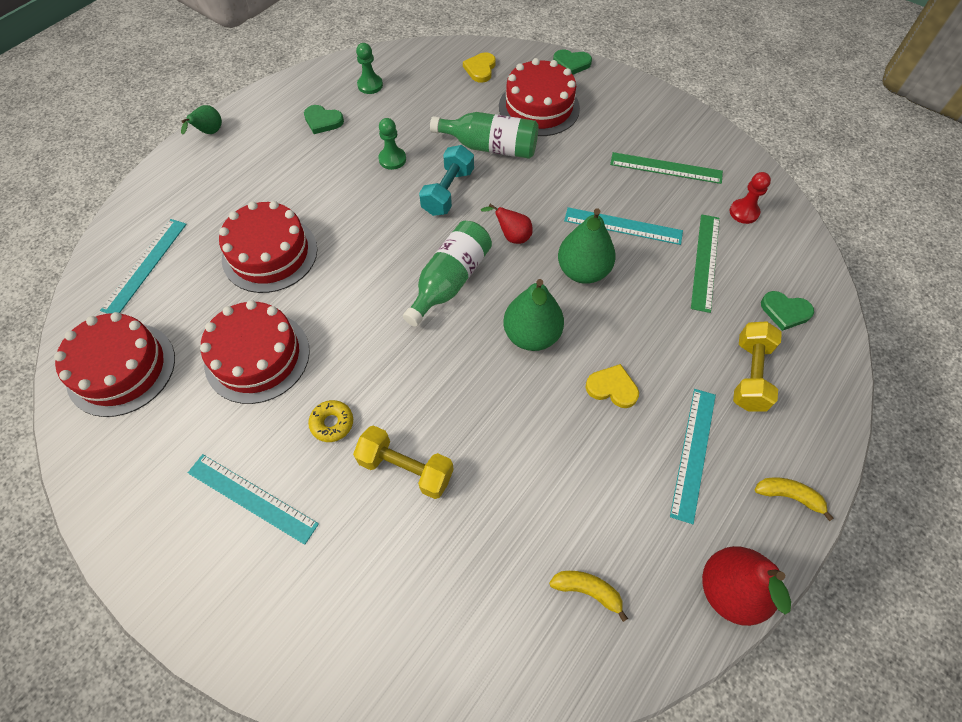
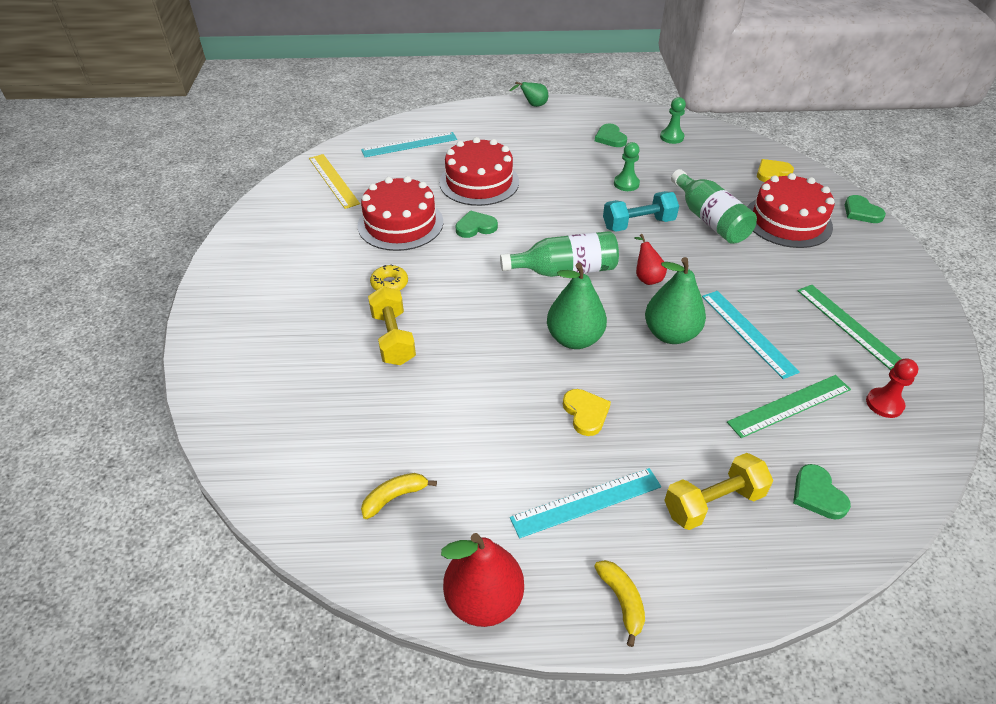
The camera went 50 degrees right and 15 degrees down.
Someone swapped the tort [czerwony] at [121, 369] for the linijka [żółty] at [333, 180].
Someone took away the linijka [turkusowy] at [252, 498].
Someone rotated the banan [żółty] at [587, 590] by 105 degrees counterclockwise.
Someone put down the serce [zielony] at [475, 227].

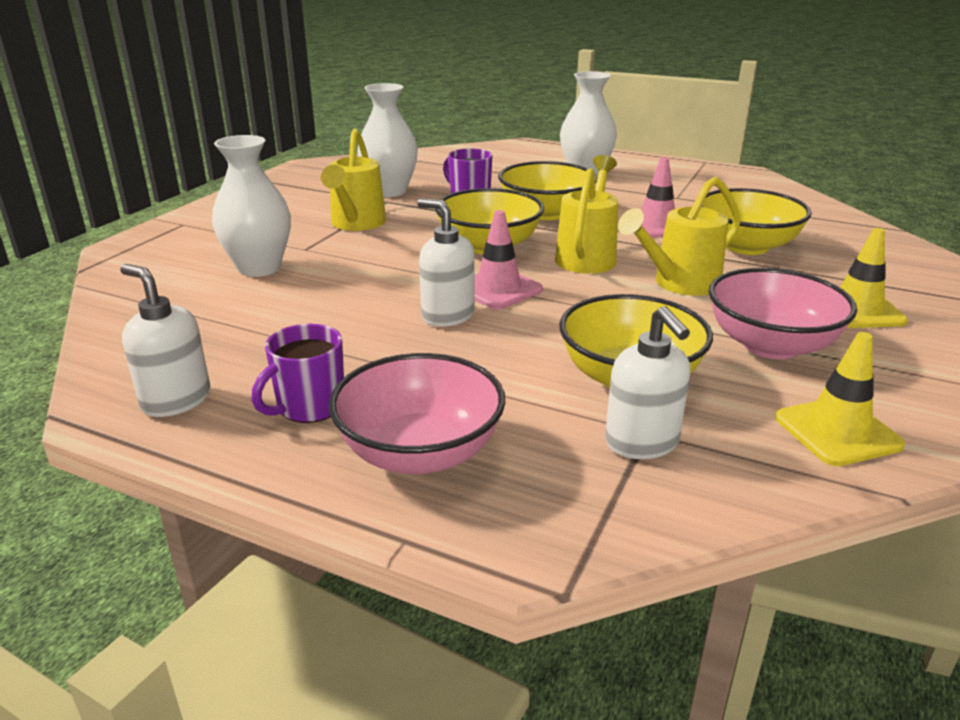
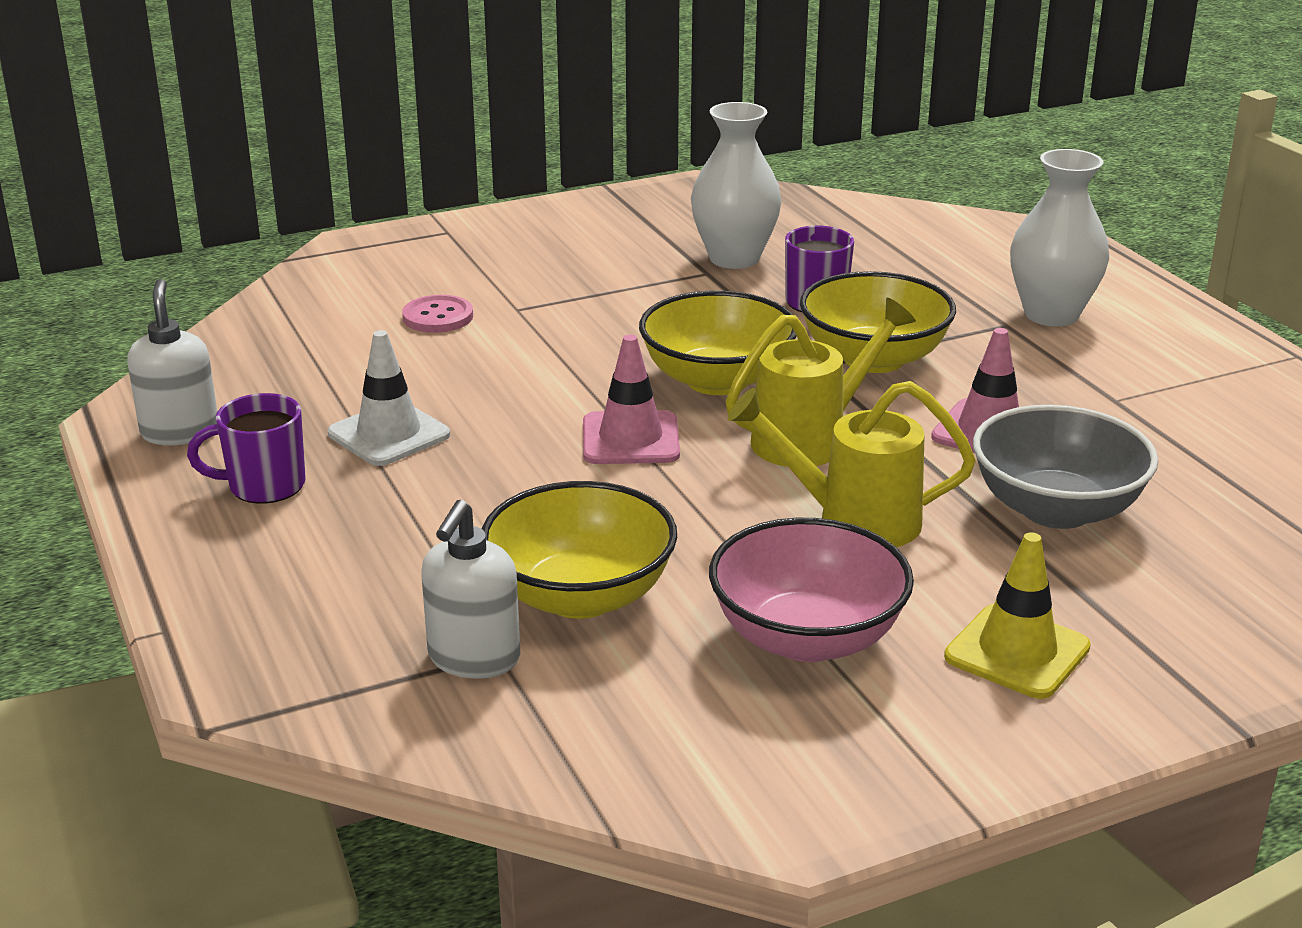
The camera went 40 degrees right and 0 degrees up.
Someone took away the konewka [żółty] at [356, 224].
Someone swapped the wazon [biały] at [259, 268] for the guzik [różowy] at [438, 317].
Someone repainted the miska [żółty] at [746, 246], which became the miska [szary] at [1056, 509].
Someone took away the dozownik mydła [biały] at [447, 315].
Someone took away the pachołek [żółty] at [837, 431].
Someone took away the miska [różowy] at [420, 453].
Someone put down the pachołek [biały] at [389, 434].

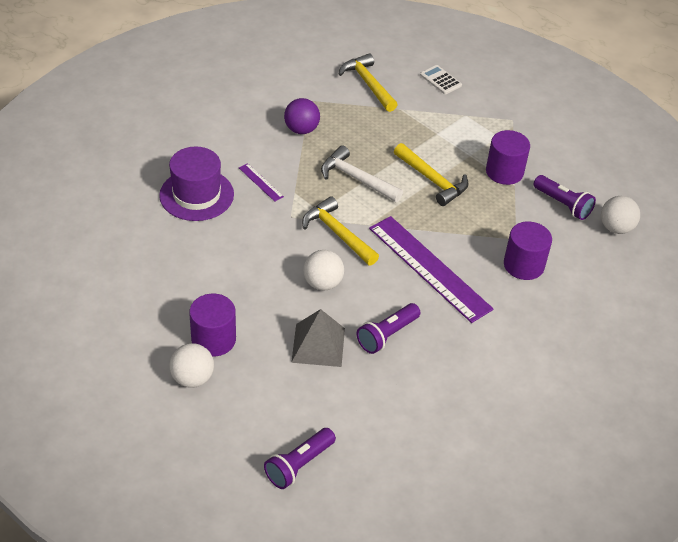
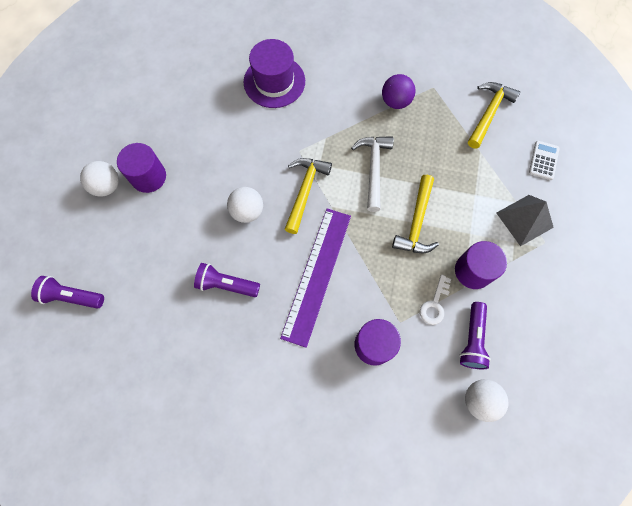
The camera went 60 degrees right and 25 degrees up.
Someone took away the linijka [fioletowy] at [261, 182].
Someone carried the piramida [szary] from [318, 345] to [524, 220].
Someone put down the klucz [biały] at [434, 304].

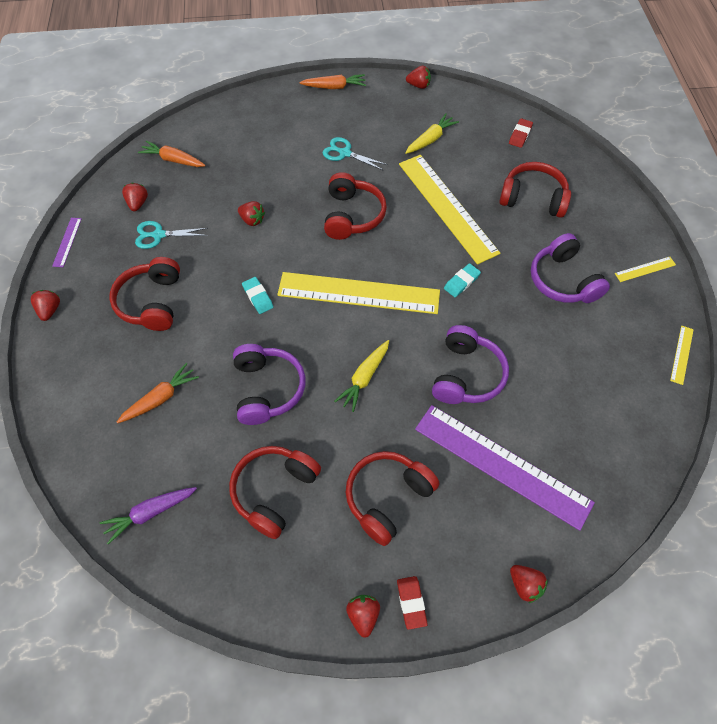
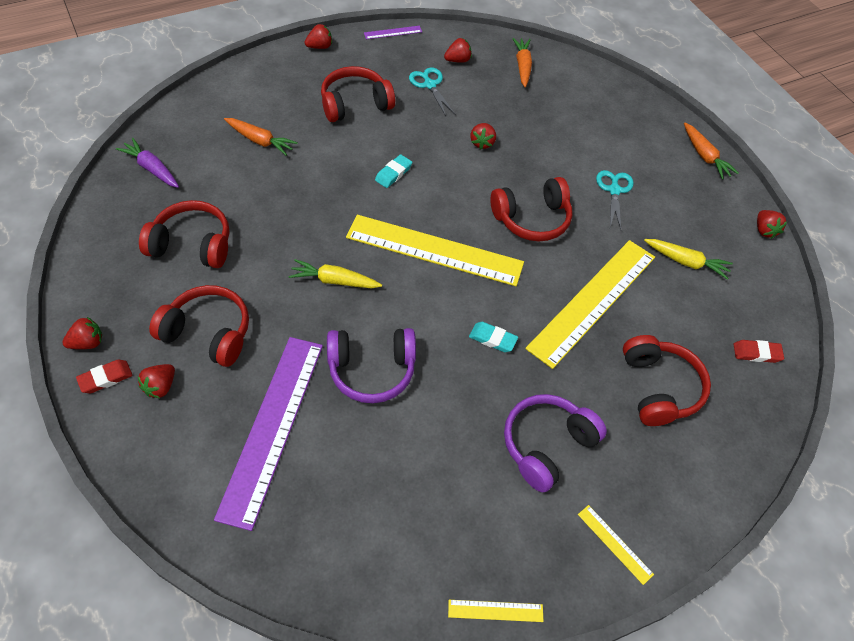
The camera went 65 degrees right and 5 degrees down.
Someone rotated the linijka [żółty] at [358, 293] by 60 degrees counterclockwise.
Someone took away the słuchawki [fioletowy] at [267, 389].
Someone carried the truskawka [czerwony] from [525, 585] to [160, 387].

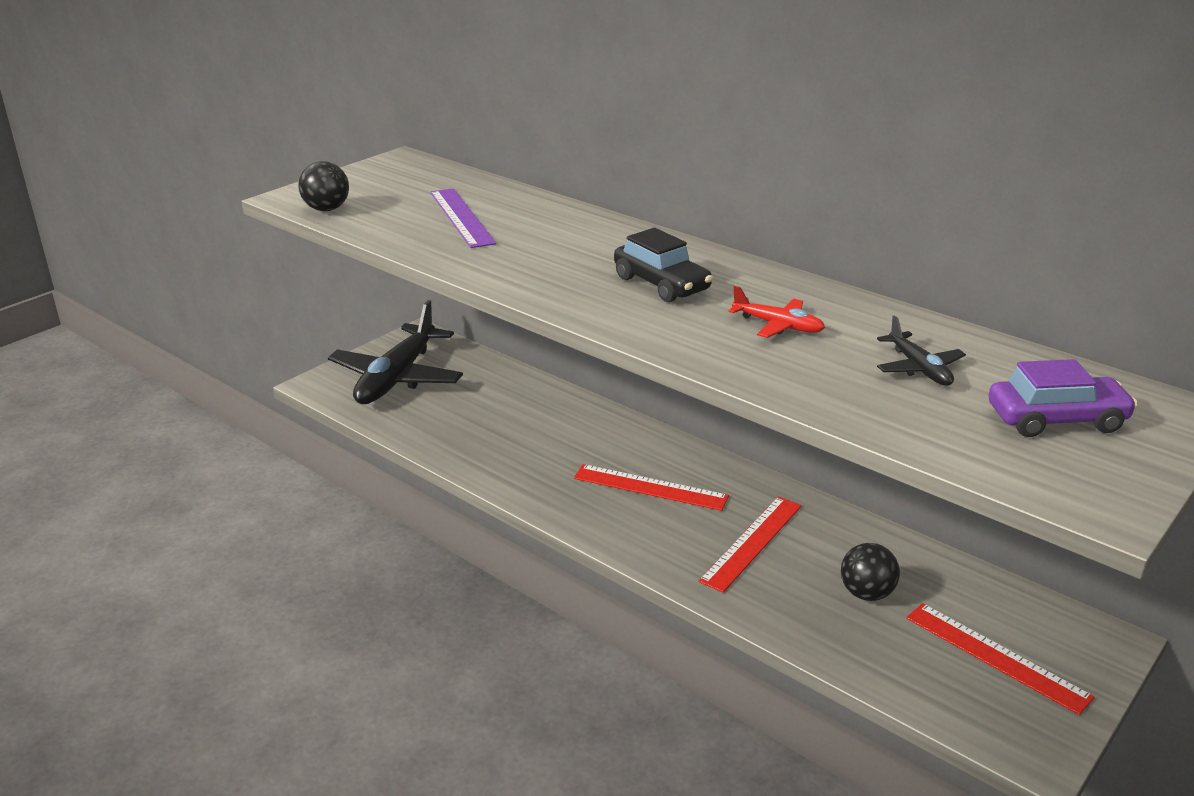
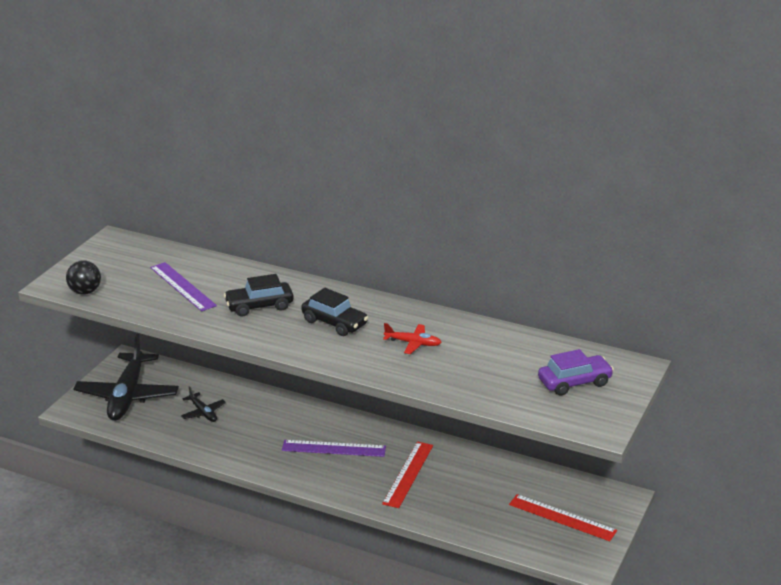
The camera went 15 degrees left and 0 degrees up.
Someone carried the samolot [czarny] from [919, 368] to [203, 412].
Someone repainted the linijka [czerwony] at [650, 487], which became the linijka [fioletowy] at [334, 448].
Someone took away the piłka [czarny] at [866, 593].
Someone put down the samochód [czarny] at [259, 306].

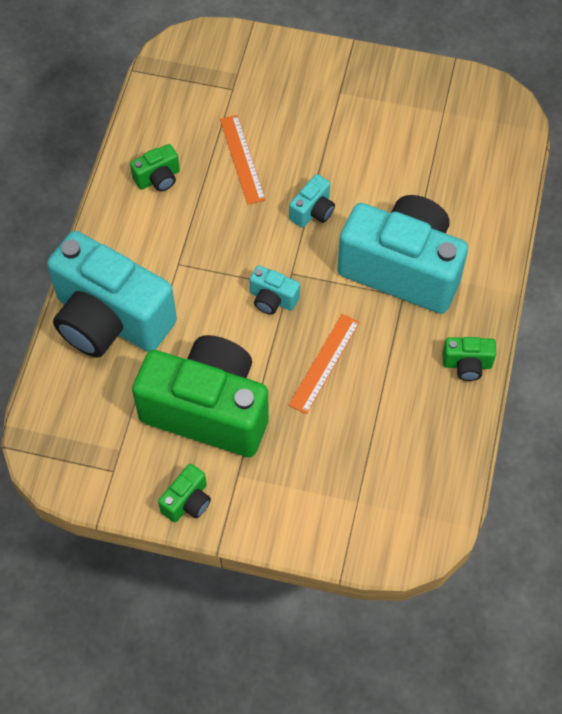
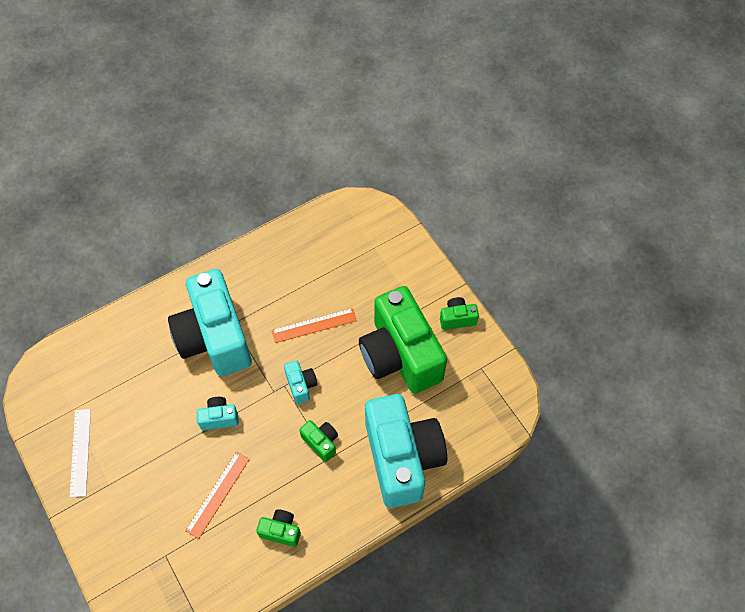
The camera went 135 degrees left and 0 degrees up.
Someone carried the aparat fotograficzny [zielony] from [467, 364] to [321, 442].
Someone put down the linijka [biały] at [80, 452].

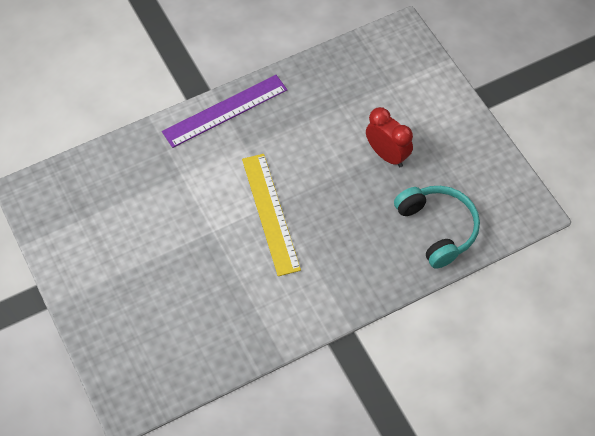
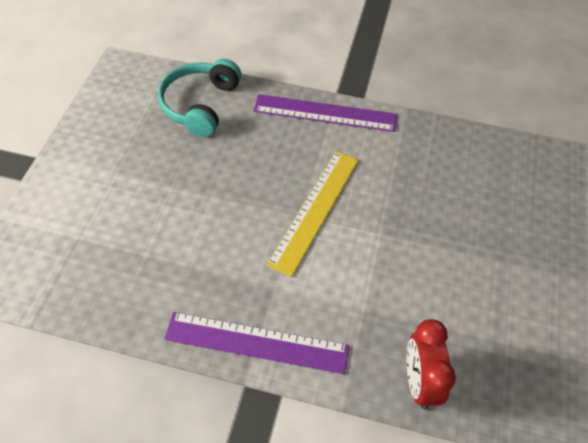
The camera went 140 degrees left and 5 degrees down.
Someone carried the budzik [czerwony] from [387, 155] to [419, 382].
Someone put down the linijka [fioletowy] at [325, 113].

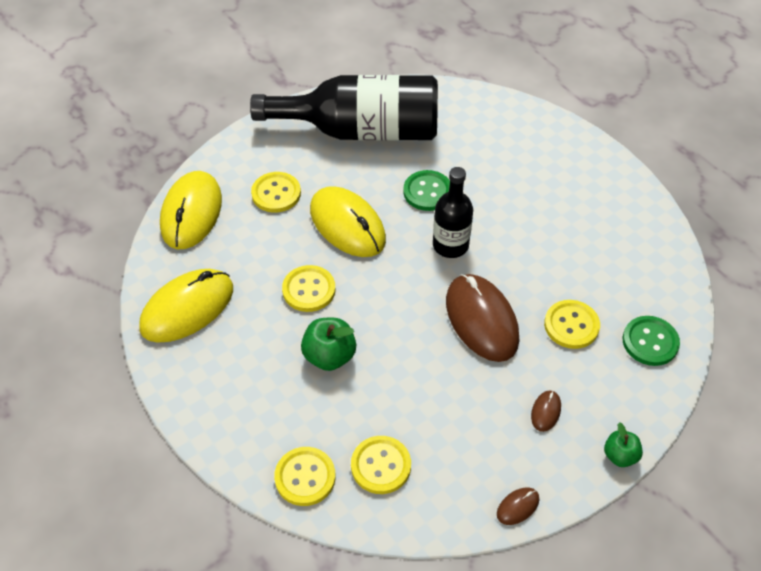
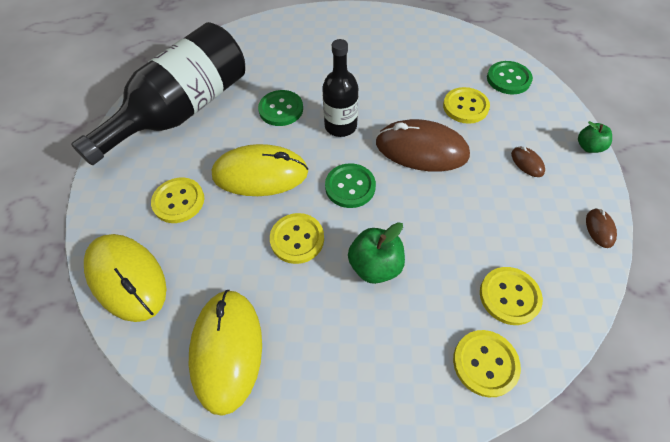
The camera went 50 degrees left and 5 degrees up.
Someone put down the guzik [zielony] at [350, 187].

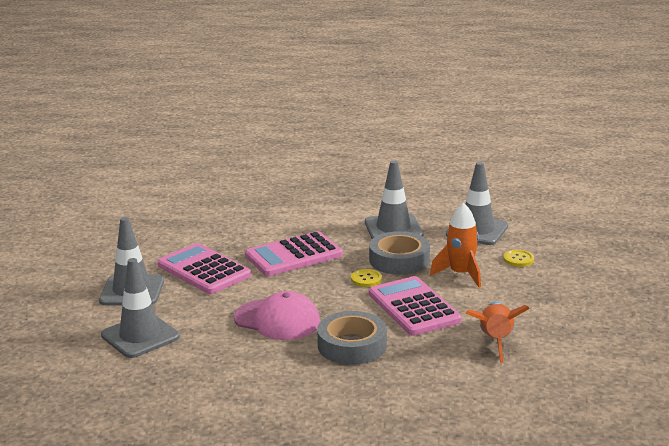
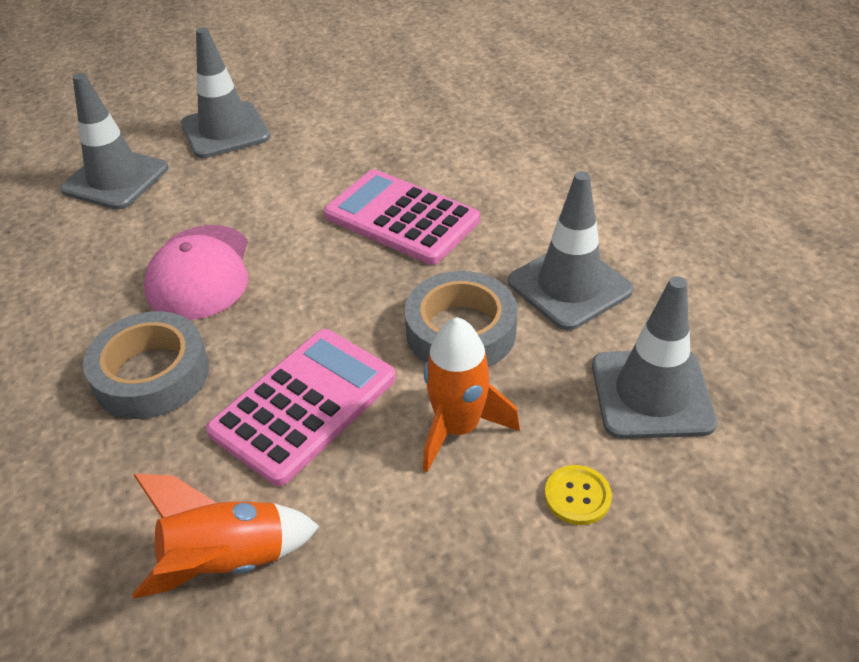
The camera went 65 degrees right and 20 degrees up.
Someone took away the kalkulator [różowy] at [204, 270].
Someone took away the guzik [żółty] at [366, 279].

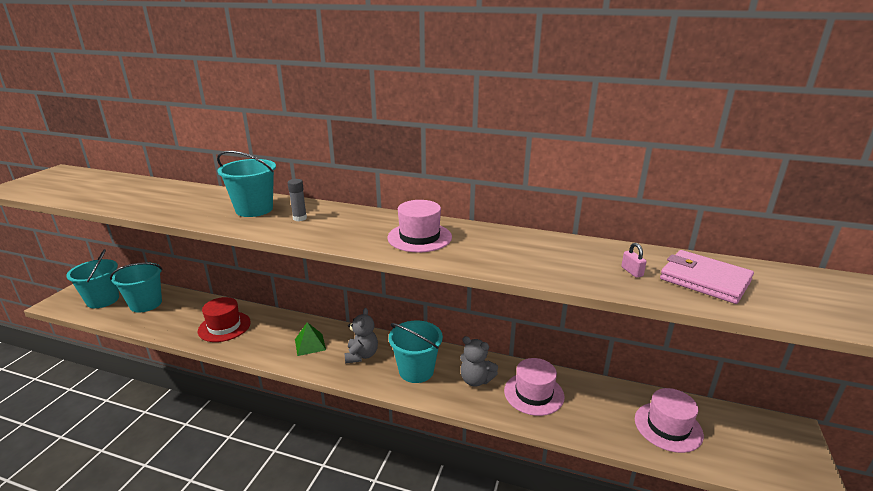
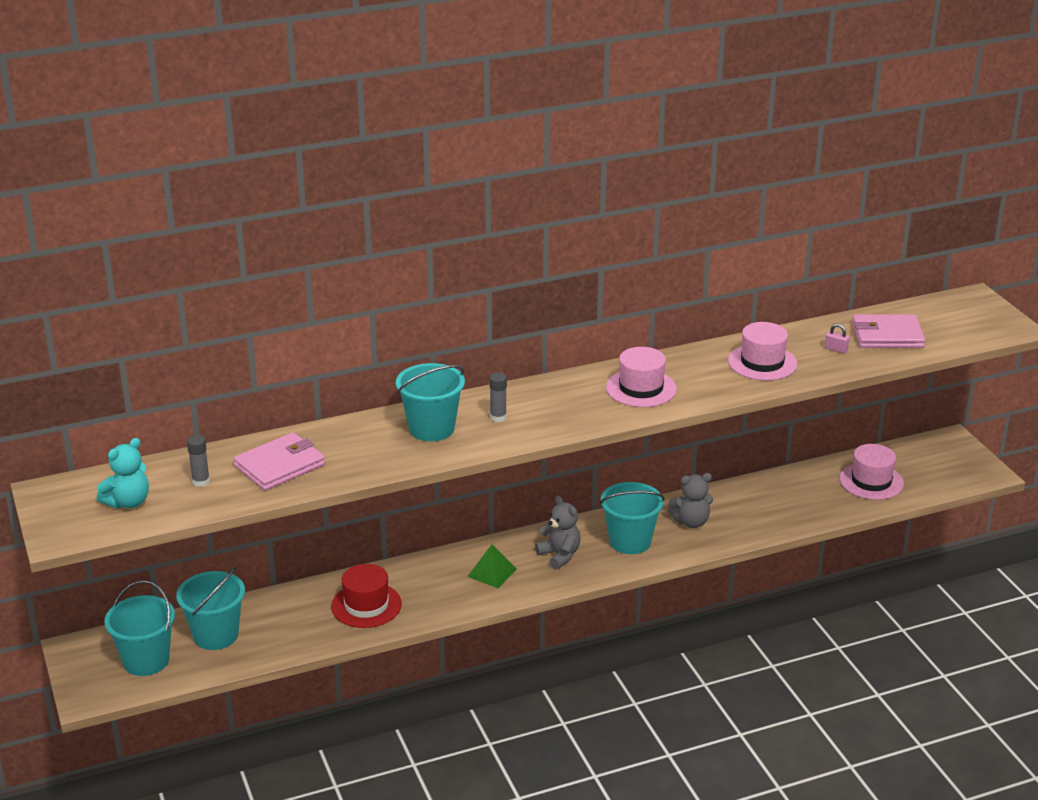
The camera went 40 degrees left and 5 degrees up.
Someone carried the kapelusz [różowy] from [534, 393] to [762, 362].
Someone put down the portfel [różowy] at [280, 465].
Someone put down the klej w sztyfcie [szary] at [201, 481].
Someone put down the miś [turkusowy] at [128, 502].

